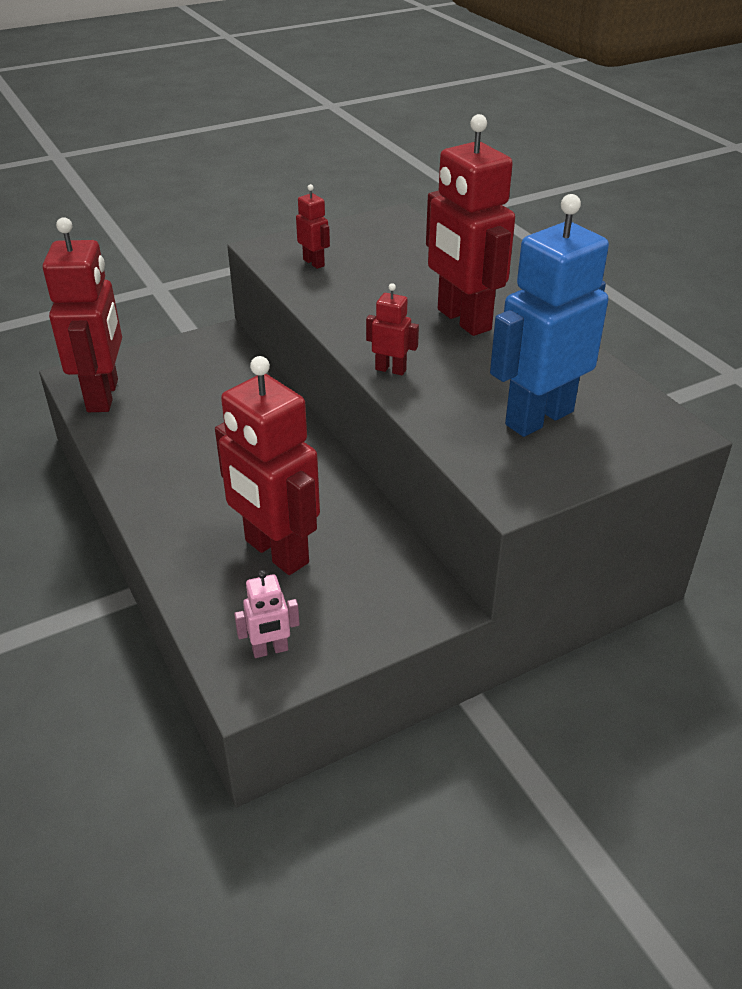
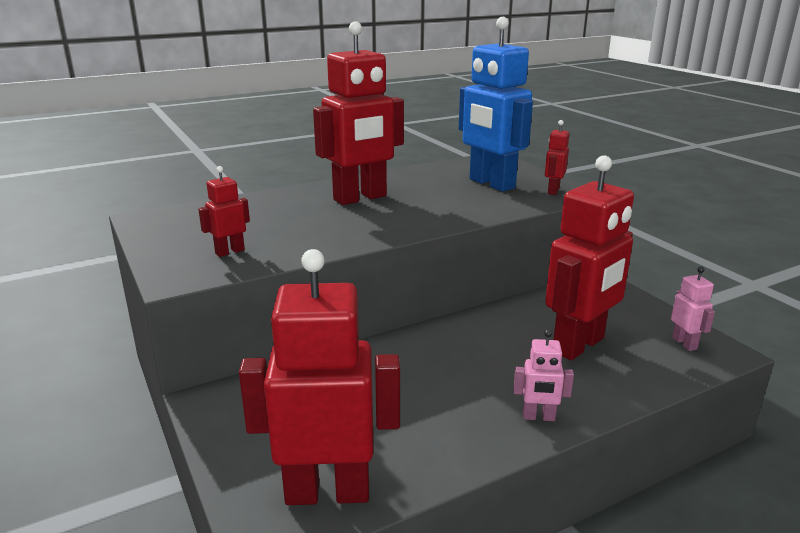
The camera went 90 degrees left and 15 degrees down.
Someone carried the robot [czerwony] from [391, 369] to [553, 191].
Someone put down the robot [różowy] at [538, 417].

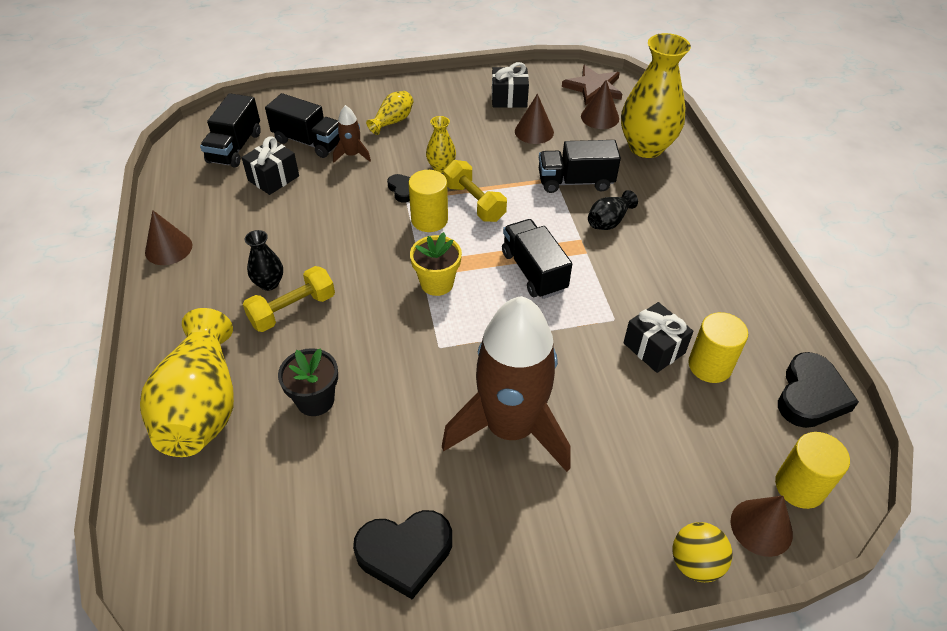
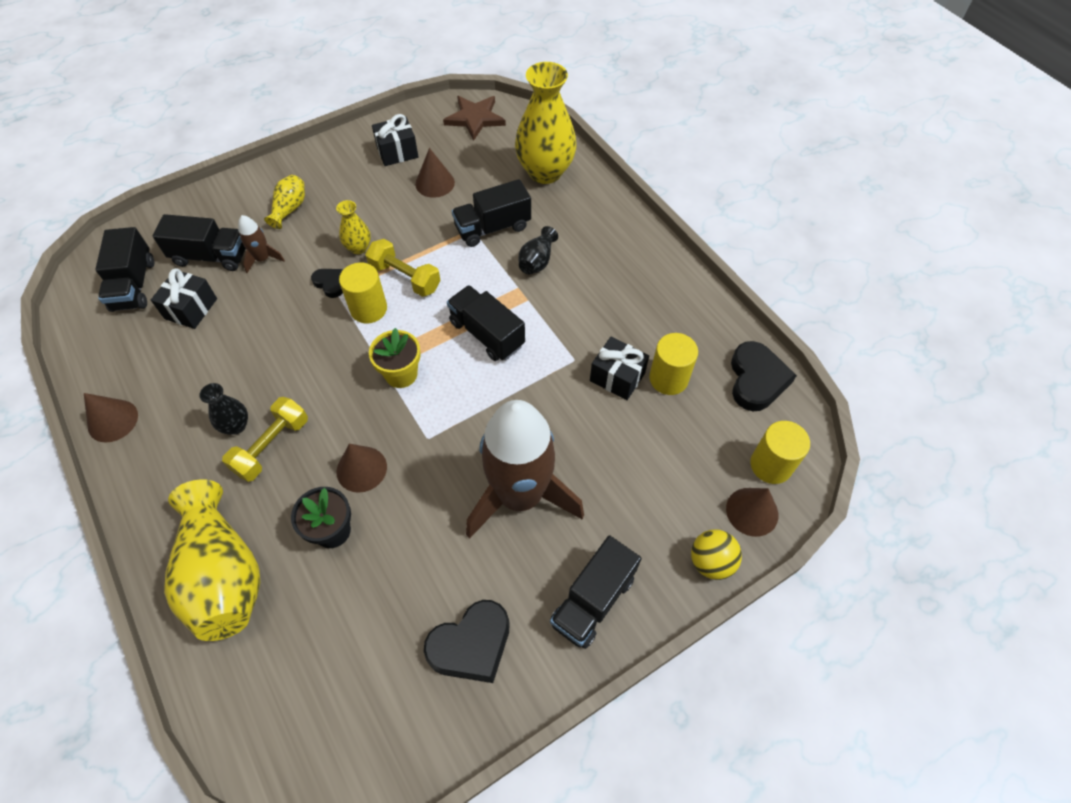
The camera went 20 degrees left and 10 degrees up.
Someone carried the stożek [brązowy] from [600, 117] to [361, 469].
Someone put down the ciężarówka [czarny] at [593, 600].

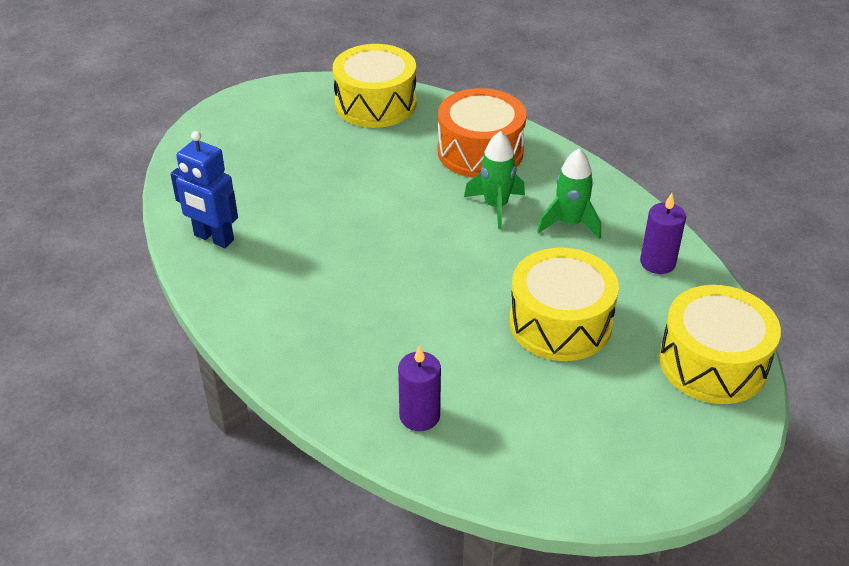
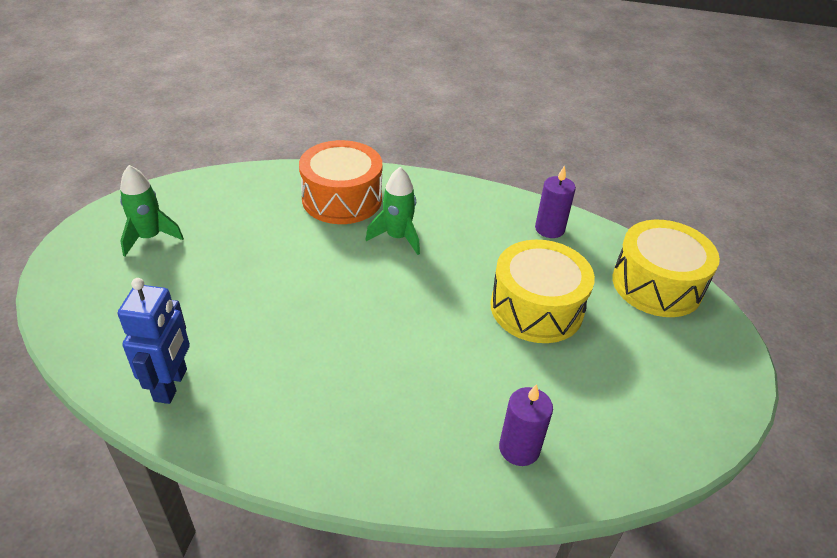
The camera went 40 degrees left and 0 degrees up.
Someone took away the bęben [żółty] at [375, 104].
Someone rotated the robot [niebieski] at [213, 238] by 75 degrees counterclockwise.
Someone carried the rakieta [zielony] from [569, 224] to [150, 237].

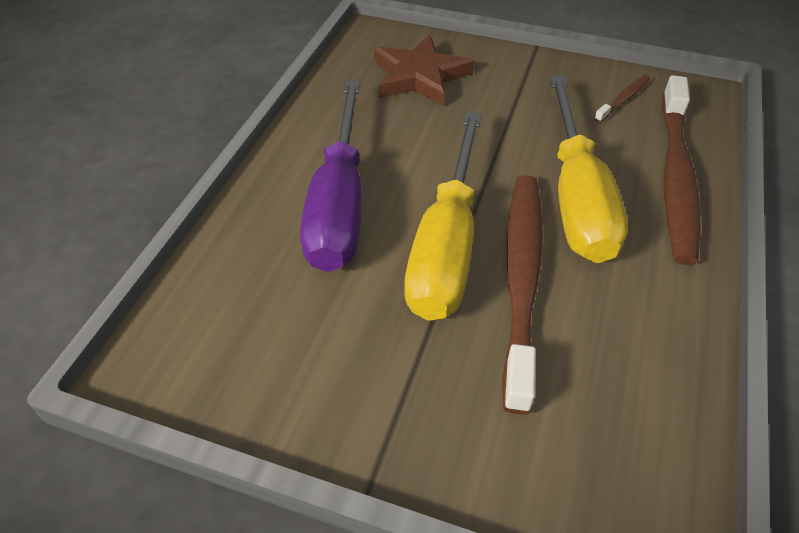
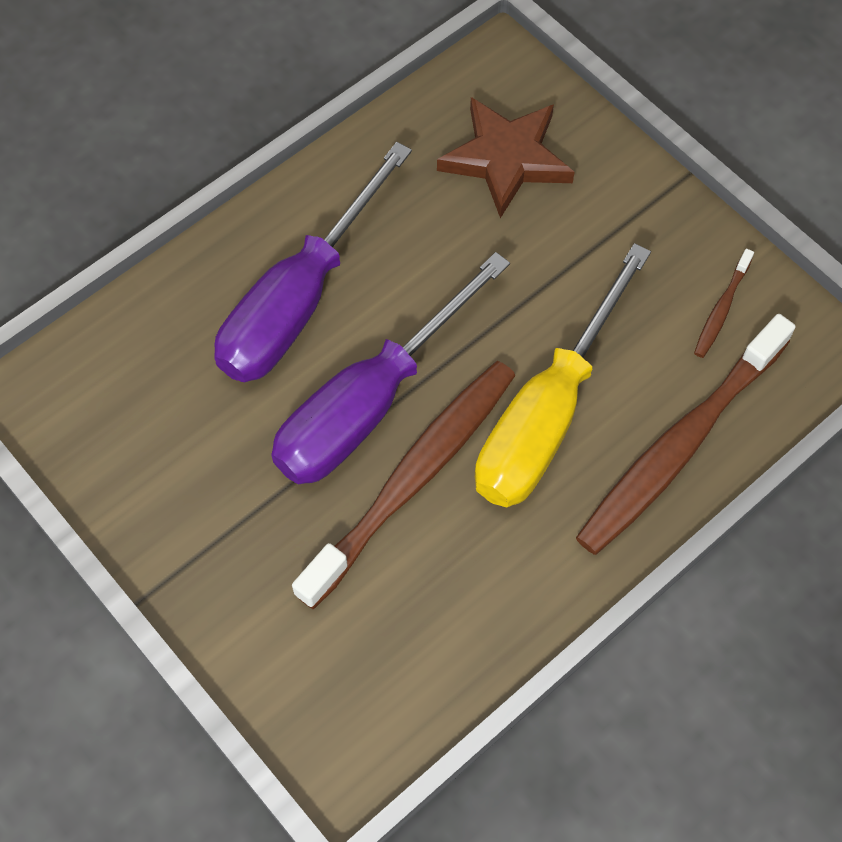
The camera went 30 degrees right and 15 degrees up.
Someone rotated the szczoteczka do zębów [brązowy] at [623, 99] by 135 degrees clockwise.
Someone repainted the śrubokręt [żółty] at [447, 245], which became the śrubokręt [fioletowy] at [370, 403].

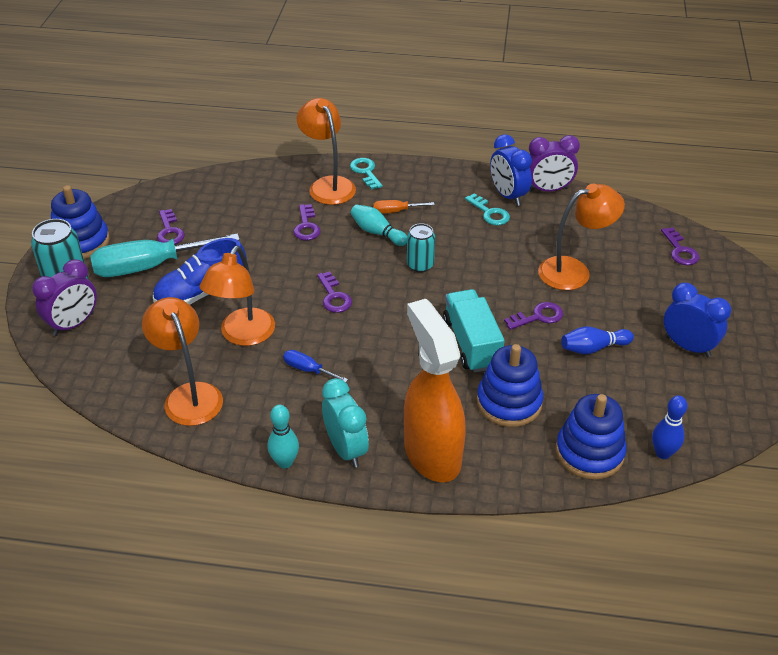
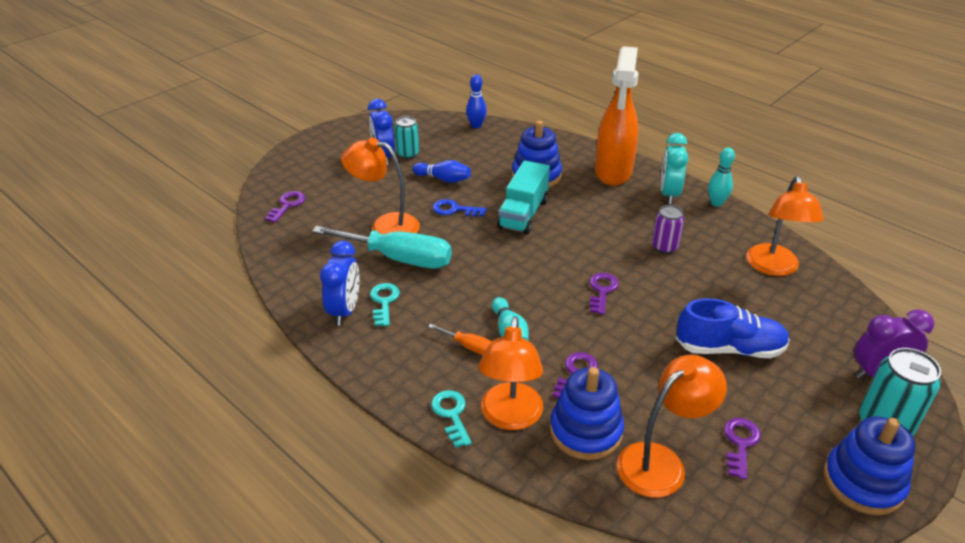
The camera went 145 degrees left and 5 degrees down.
Someone took away the budzik [fioletowy] at [548, 190].
Someone rotated the klucz [turkusowy] at [365, 172] by 150 degrees clockwise.
Someone carried the puszka [turkusowy] from [420, 265] to [408, 154].
Someone carried the śrubokręt [turkusowy] from [149, 266] to [399, 259].
Someone carried the lampka [pomarańczowy] from [243, 335] to [661, 462].
Someone repainted the klucz [fioletowy] at [538, 316], which became the klucz [niebieski] at [454, 210].
Someone swapped the śrubokręt [niebieski] at [308, 369] for the puszka [fioletowy] at [664, 247].
Someone carried the zabawka nakładanka [niebieski] from [589, 452] to [585, 431].

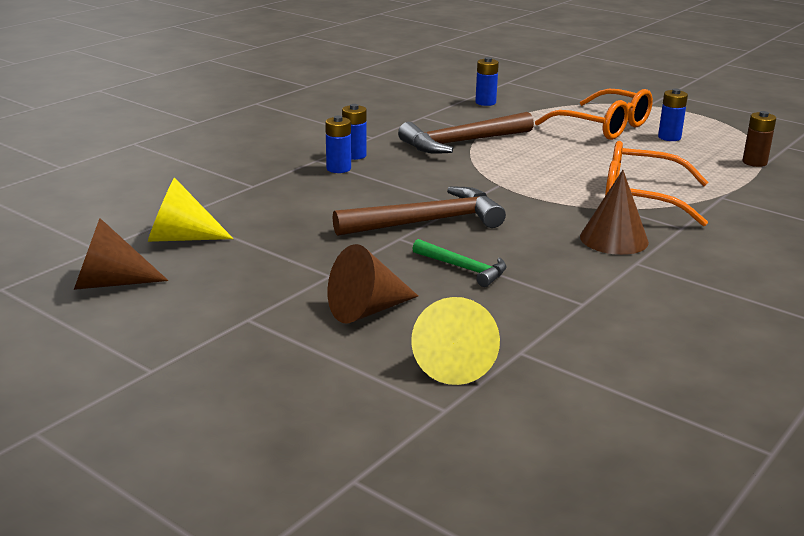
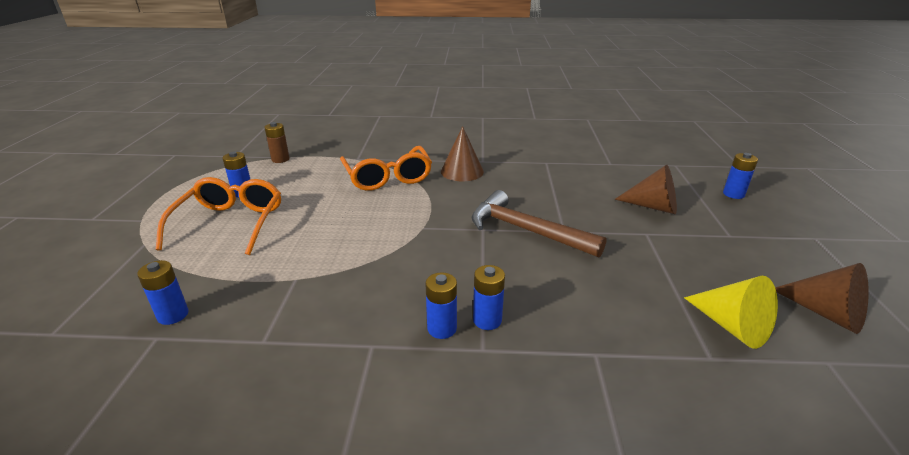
The camera went 125 degrees left and 5 degrees up.
Someone took away the młotek [brązowy] at [462, 142].
Someone took away the młotek [zielony] at [463, 268].
Someone took away the stożek [żółty] at [454, 363].
Someone put down the bateria [niebieski] at [733, 194].

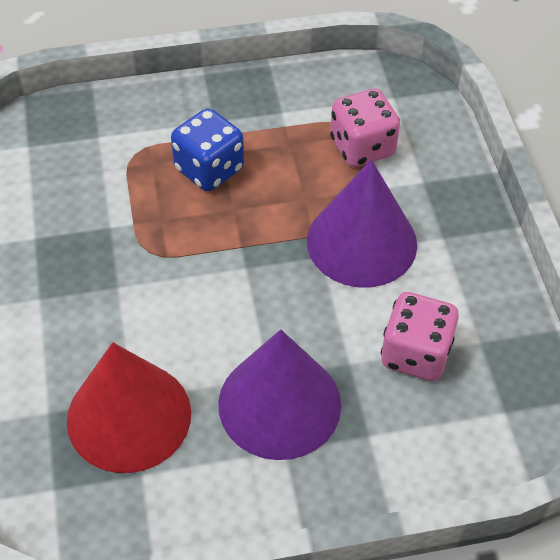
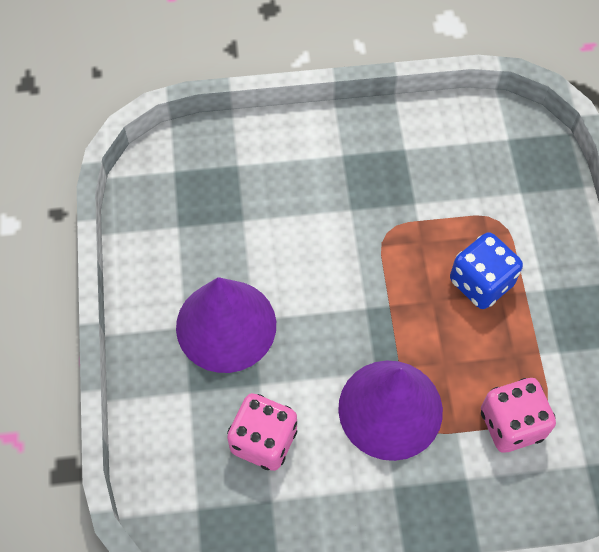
The camera went 95 degrees right and 10 degrees up.
Someone took away the stożek [czerwony] at [129, 416].

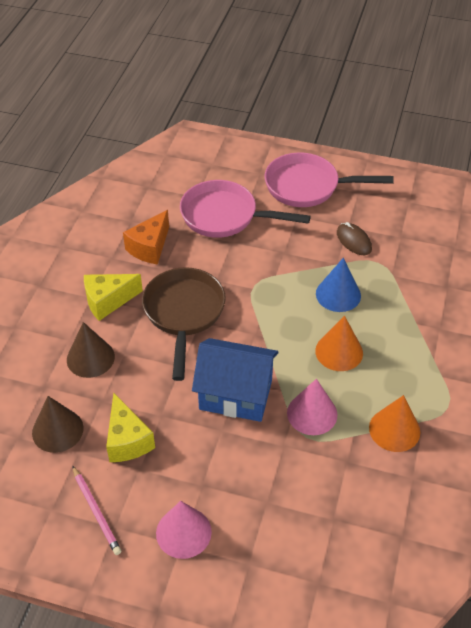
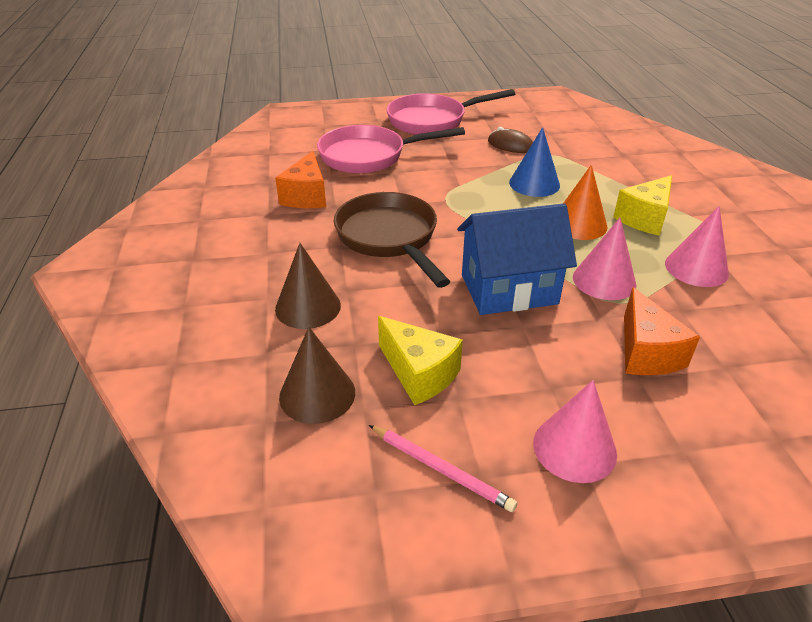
The camera went 25 degrees left and 10 degrees down.
Someone carried the ser [żółty] from [108, 301] to [644, 218].
Someone repainted the stożek [pomarańczowy] at [394, 429], which became the stożek [różowy] at [696, 268].
Someone put down the ser [pomarańczowy] at [646, 352].

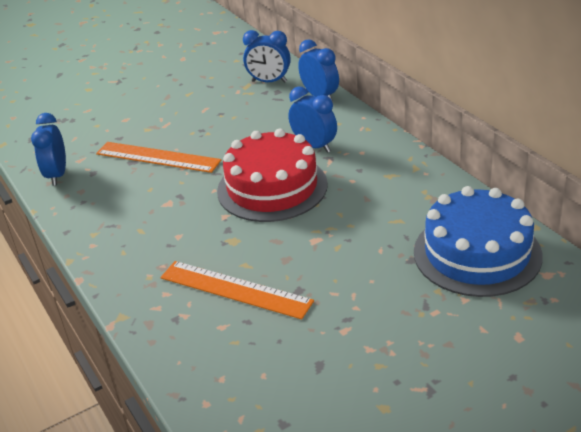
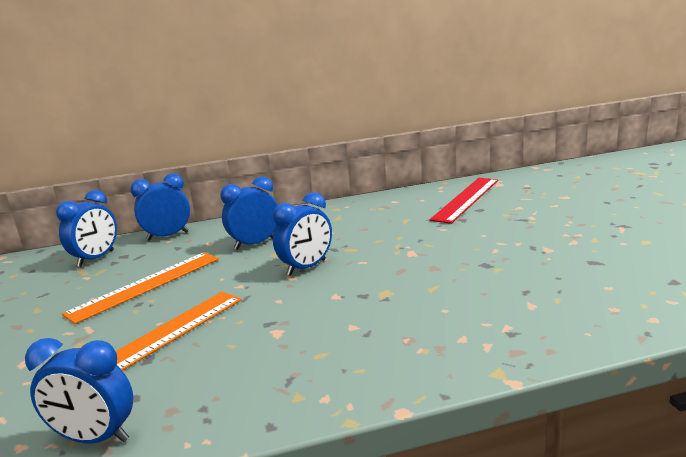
The camera went 75 degrees left and 15 degrees down.
Someone swapped the tort [czerwony] at [272, 187] for the budzik [niebieski] at [306, 267].
Someone swapped the tort [niebieski] at [477, 253] for the linijka [czerwony] at [466, 199].
Someone carried the linijka [pomarańczowy] from [235, 289] to [146, 285].

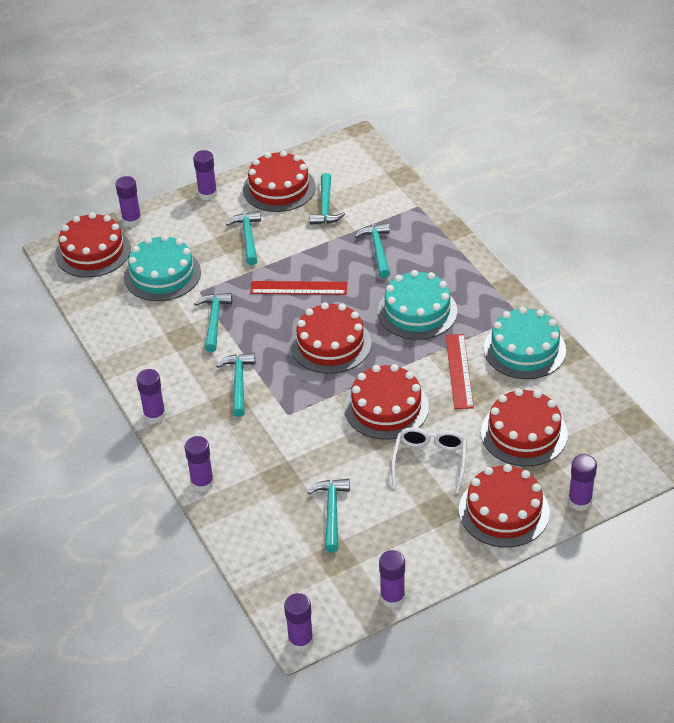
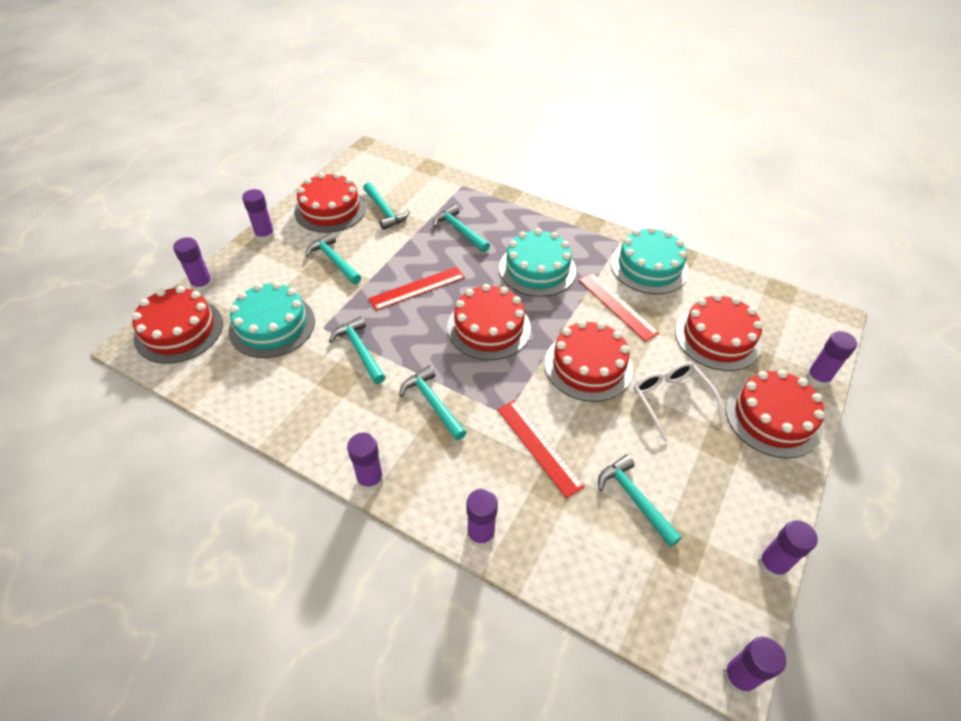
The camera went 35 degrees left and 5 degrees up.
Someone put down the linijka [czerwony] at [539, 446].

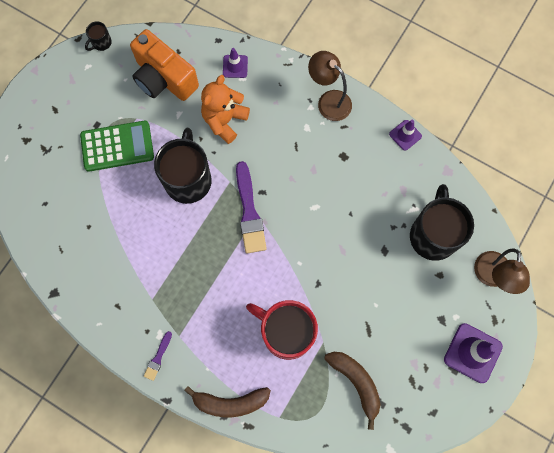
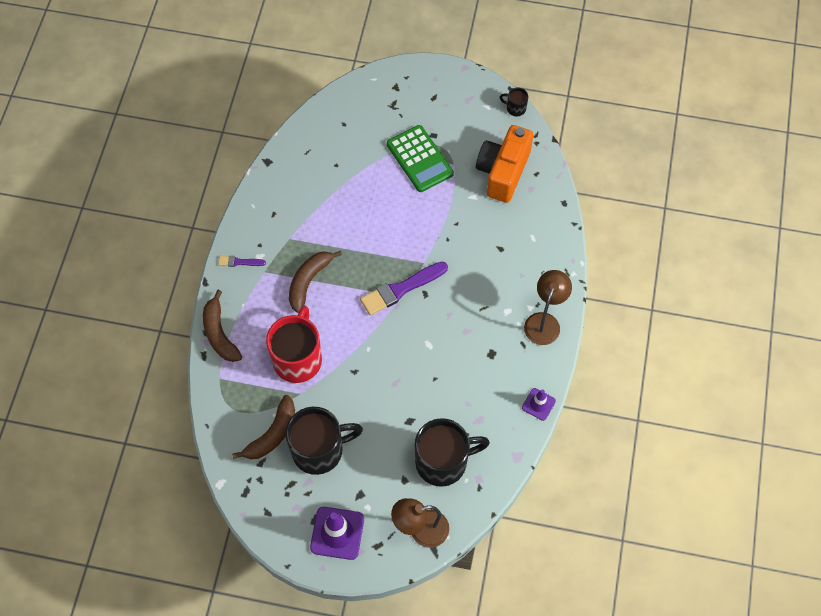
The camera went 70 degrees right and 10 degrees down.
Someone took away the pachołek [fioletowy] at [235, 66].
Someone took away the miś [pomarańczowy] at [224, 120].
Someone carried the kubek [czarny] from [188, 179] to [319, 450].
Someone put down the banan [brązowy] at [309, 281].

